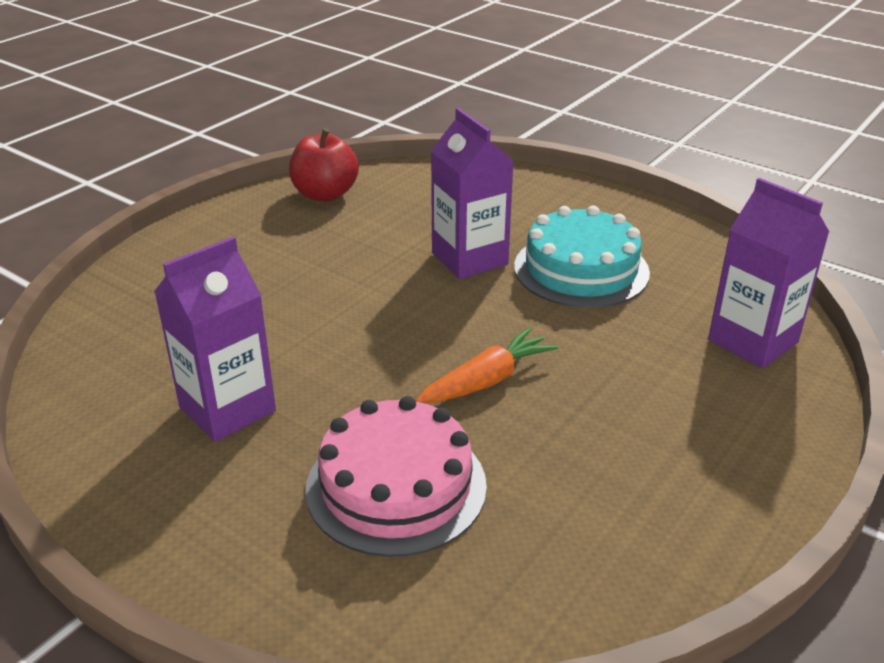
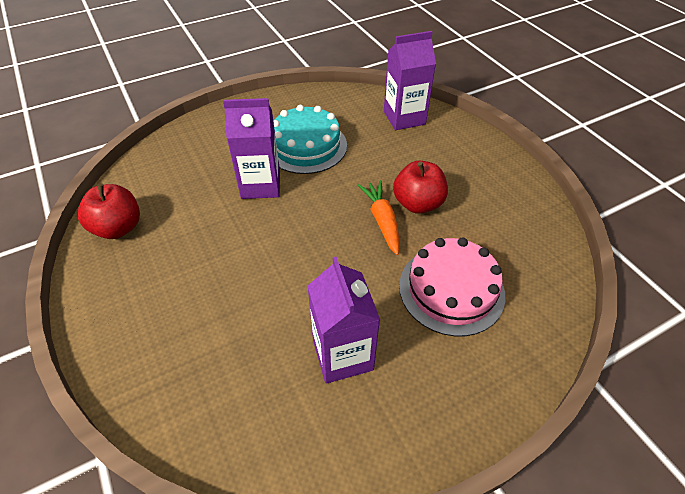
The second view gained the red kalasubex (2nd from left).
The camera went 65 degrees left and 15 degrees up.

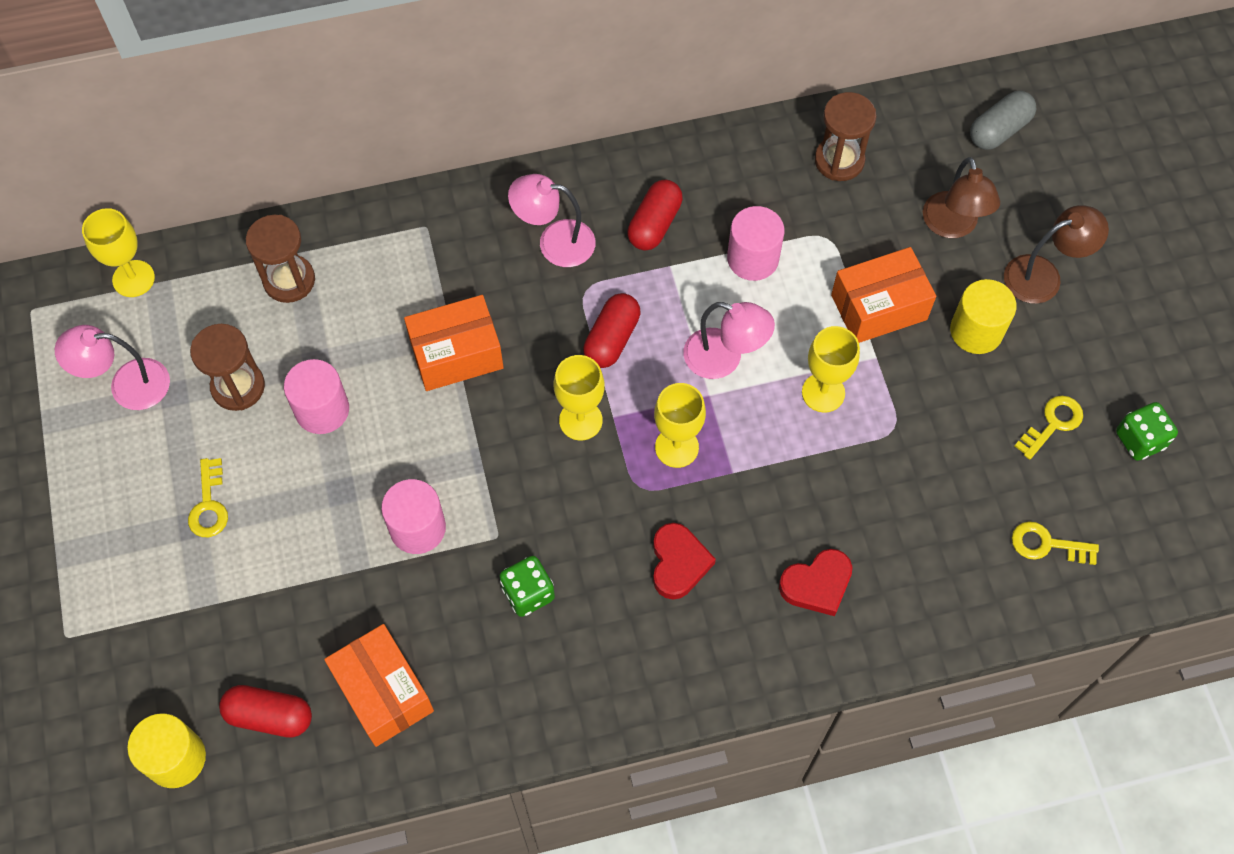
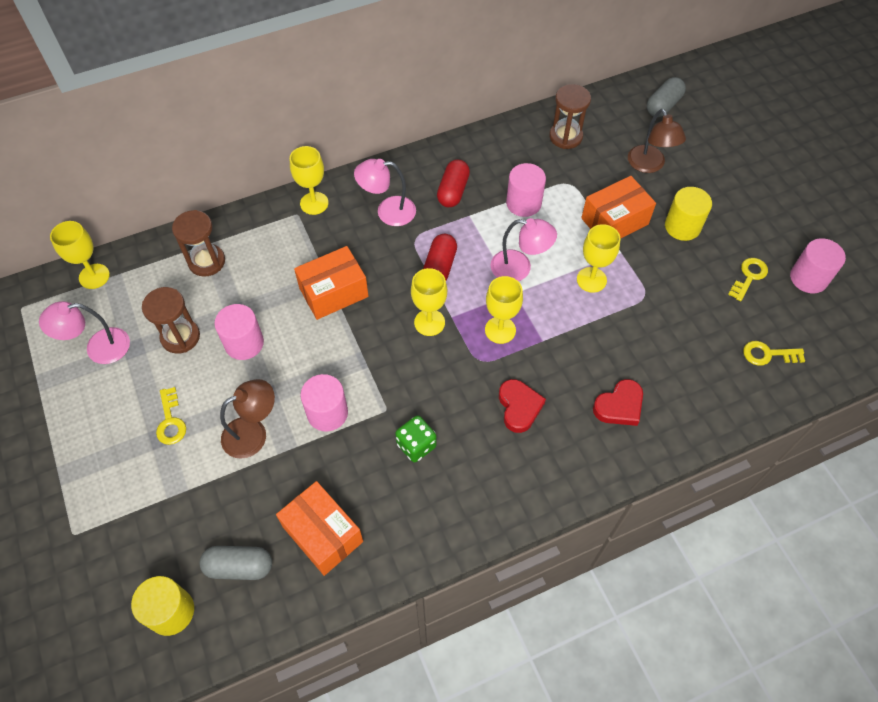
What was the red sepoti (1st from left) turned into the grey sepoti (1st from left).
The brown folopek (2nd from left in the first image) ended up elsewhere.
Where the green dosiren (2nd from left) stood, the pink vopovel (4th from left) came to stand.
The second view gained the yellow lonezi (2nd from left).
The camera went 10 degrees left and 5 degrees down.

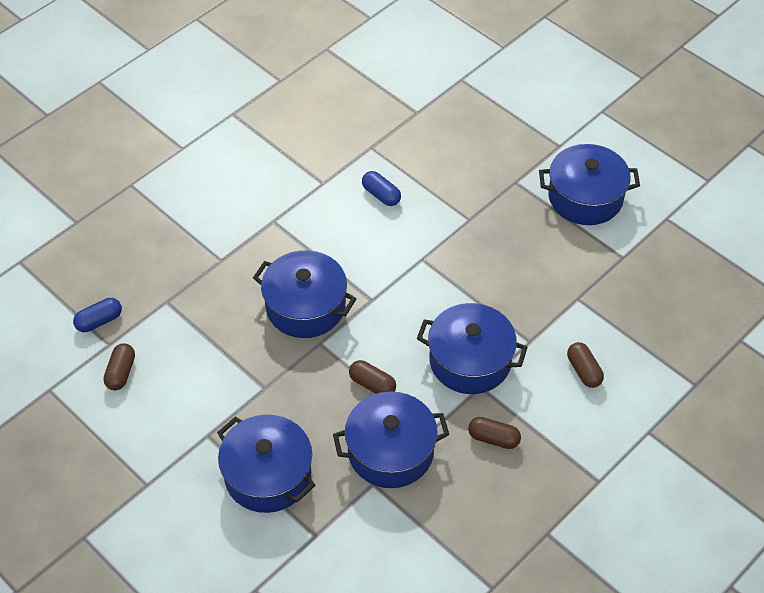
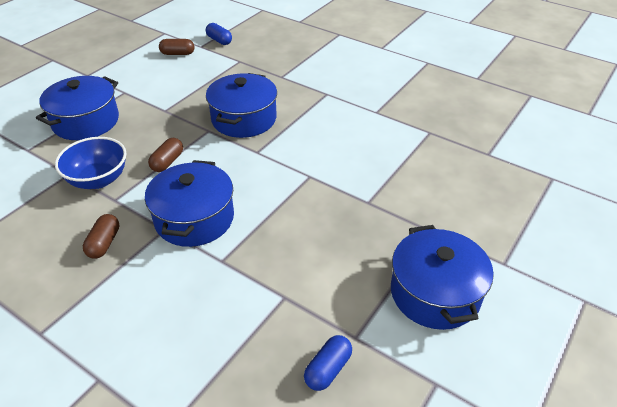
Where the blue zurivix (3rd from left) stood, the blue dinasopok came to stand.
The blue sepoti (2nd from left) ended up elsewhere.
The second view lost the brown sepoti (4th from left).
The camera went 80 degrees right and 10 degrees down.

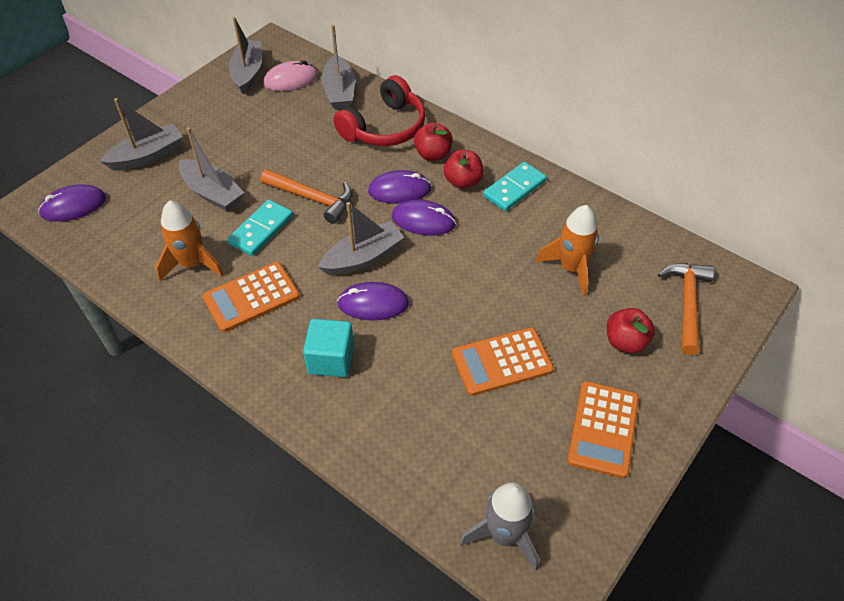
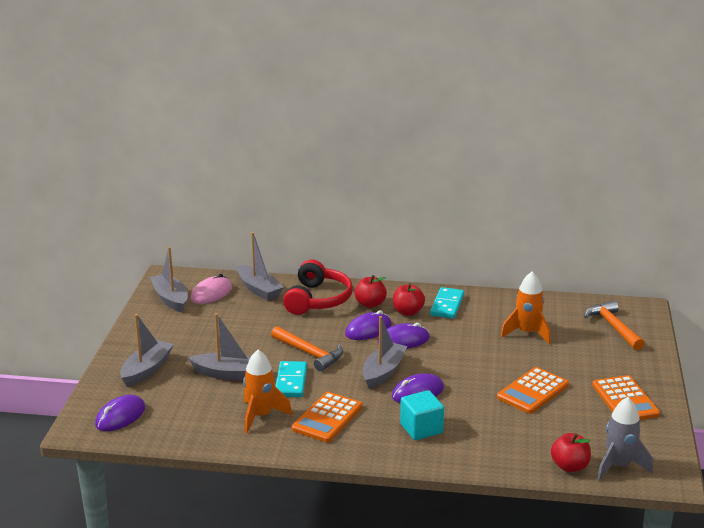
The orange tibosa (1st from left) ended up facing another way, 45 degrees clockwise from before.
The red kalasubex (3rd from left) ended up elsewhere.
The camera went 30 degrees left and 25 degrees down.

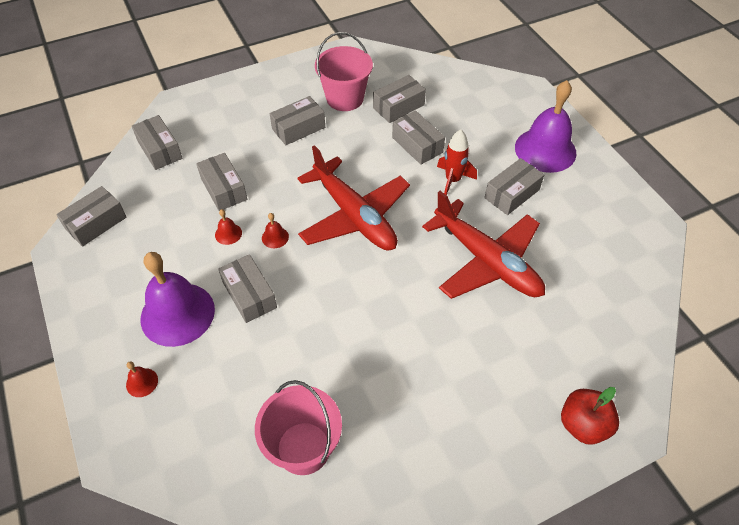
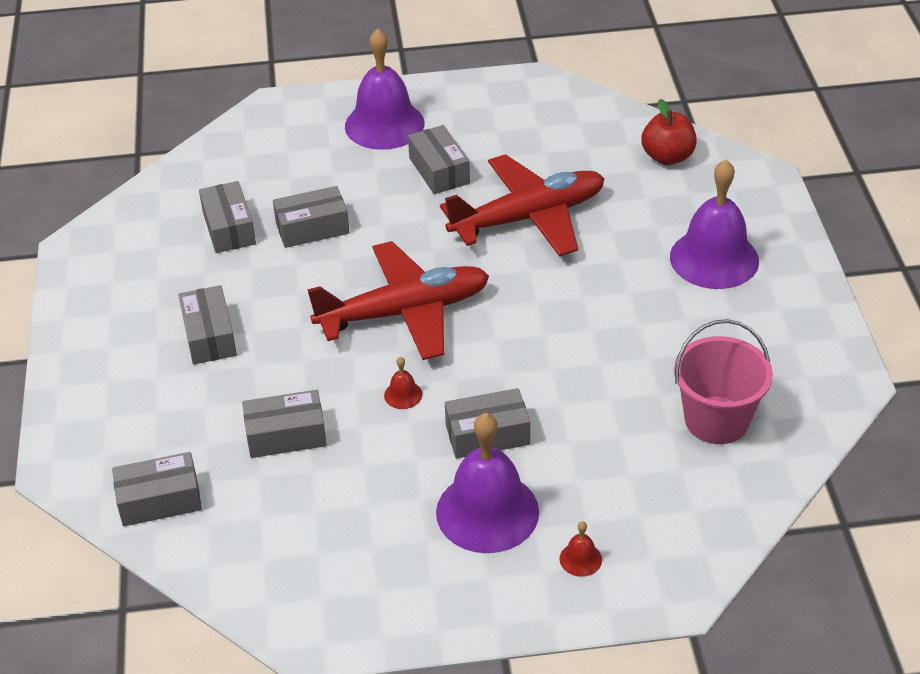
The second view lost the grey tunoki (1st from left).
The second view lost the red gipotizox (2nd from left).
The second view lost the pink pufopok (2nd from left).
The second view lost the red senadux.
The red kalasubex ended up elsewhere.
The second view gained the purple gipotizox (3rd from left).
The camera went 70 degrees left and 10 degrees down.

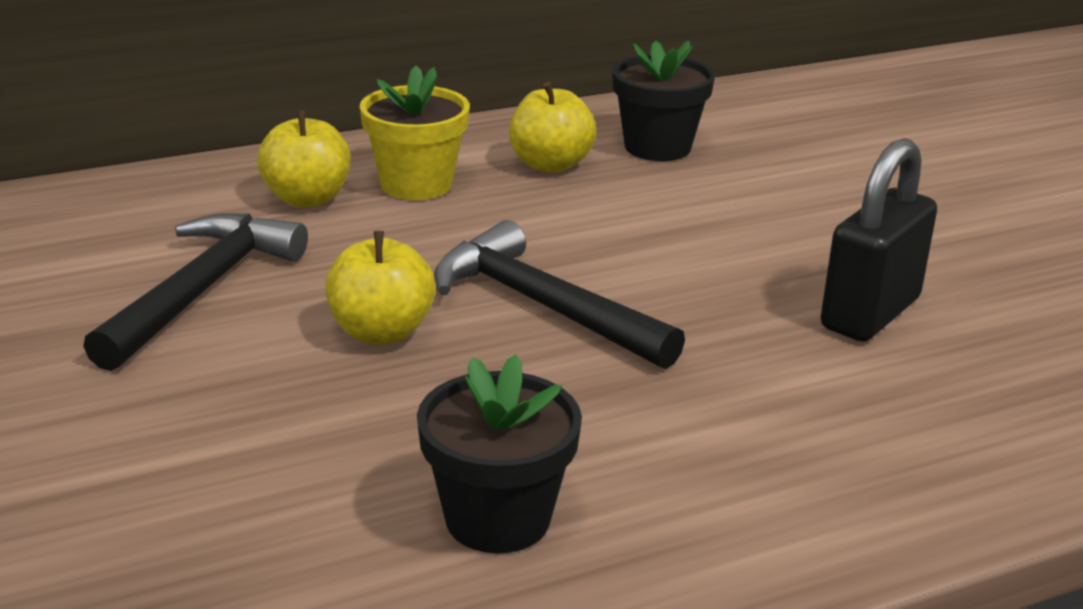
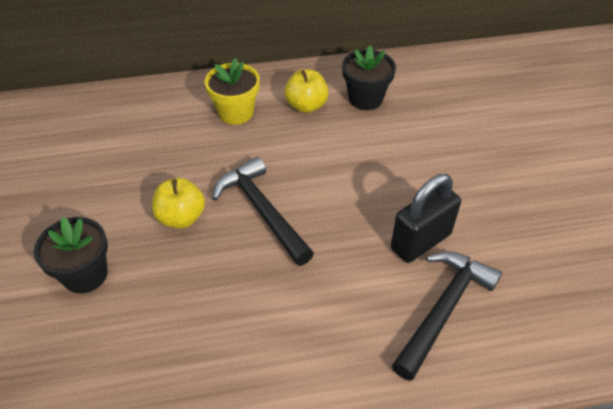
The black tibosa (1st from left in the first image) ended up elsewhere.
The second view lost the yellow kalasubex (1st from left).
The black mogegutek (1st from left) ended up elsewhere.
The camera went 15 degrees right and 20 degrees up.

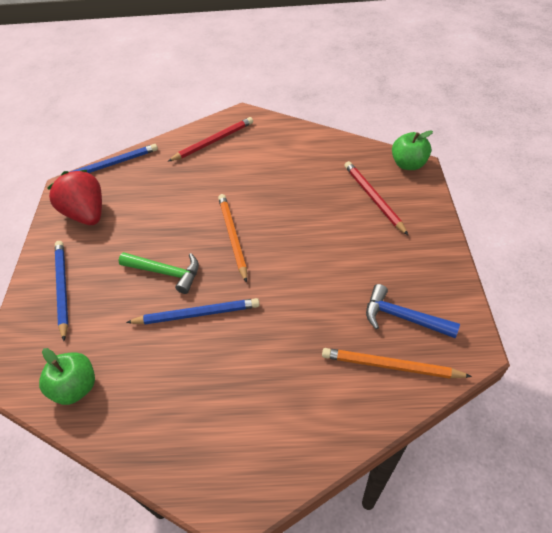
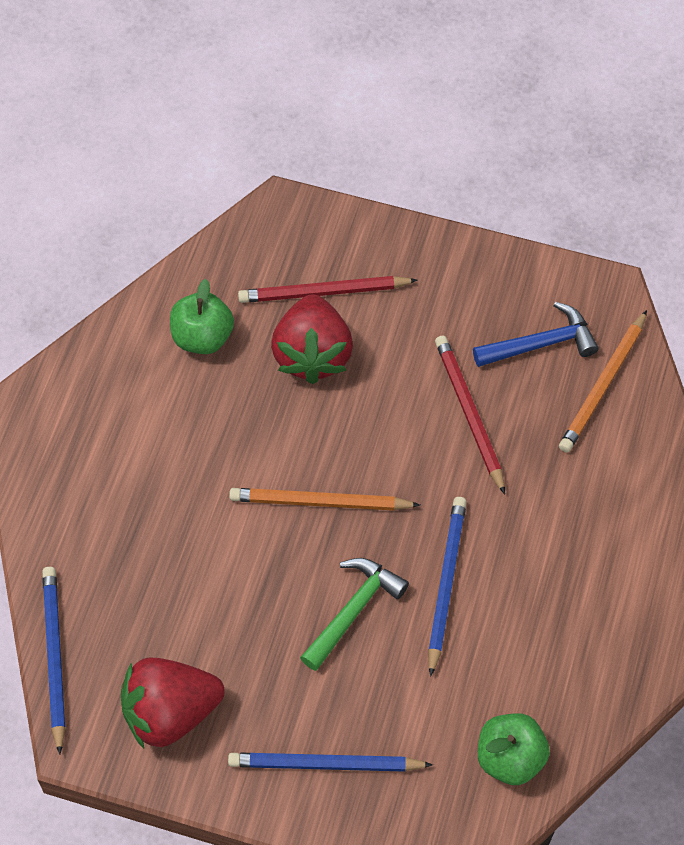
The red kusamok (1st from left in the first image) ended up elsewhere.
The blue tibosa ended up facing another way, 150 degrees counterclockwise from before.
The green kalasubex (2nd from left in the first image) ended up elsewhere.
The second view gained the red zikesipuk (2nd from left).
The camera went 75 degrees left and 10 degrees up.

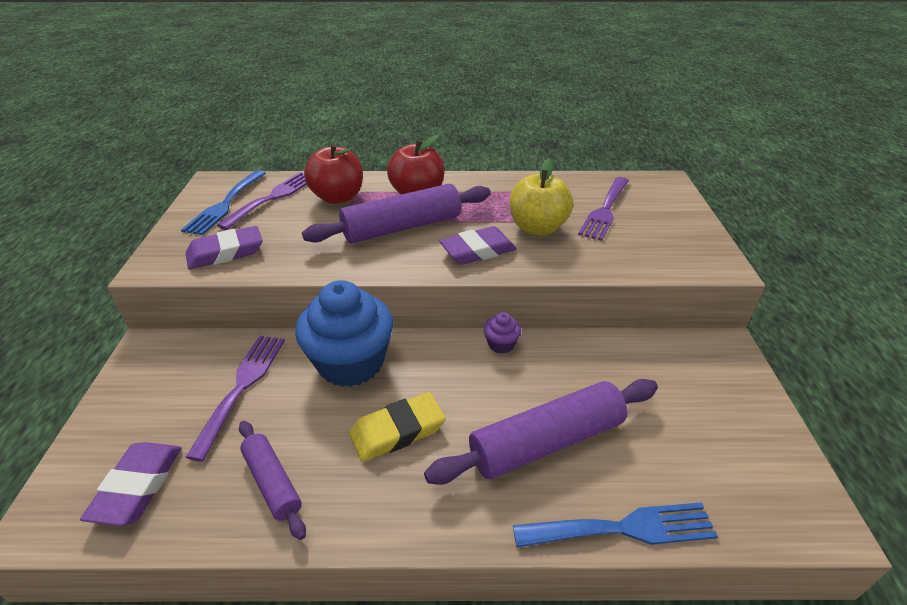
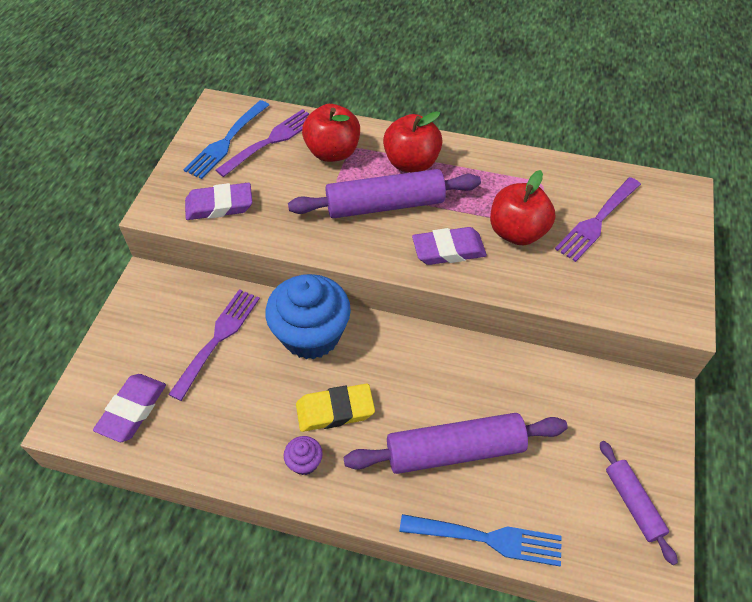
The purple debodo (1st from left in the first image) ended up elsewhere.
The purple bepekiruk ended up elsewhere.
What was the yellow kalasubex turned into the red kalasubex (3rd from left).
The camera went 15 degrees right and 15 degrees up.

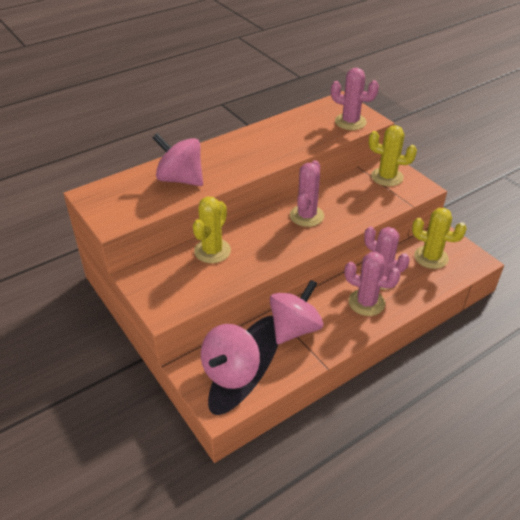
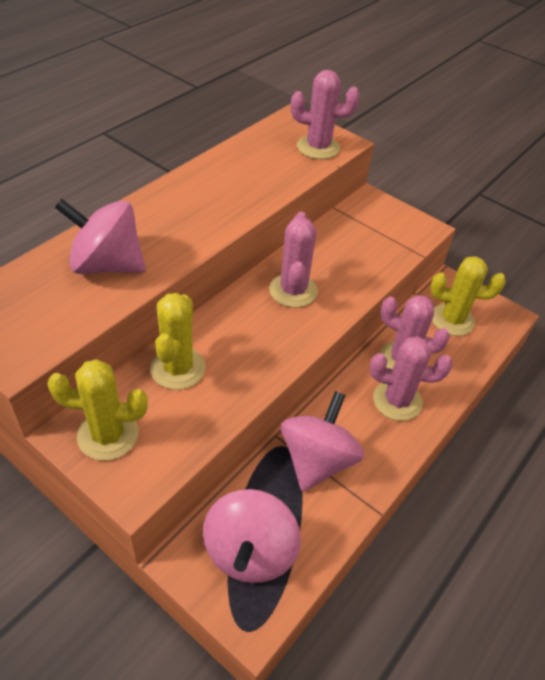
The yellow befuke (2nd from left in the first image) ended up elsewhere.
The camera went 20 degrees left and 5 degrees up.

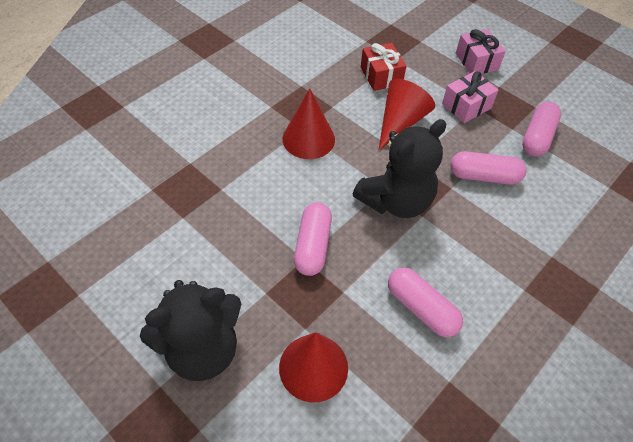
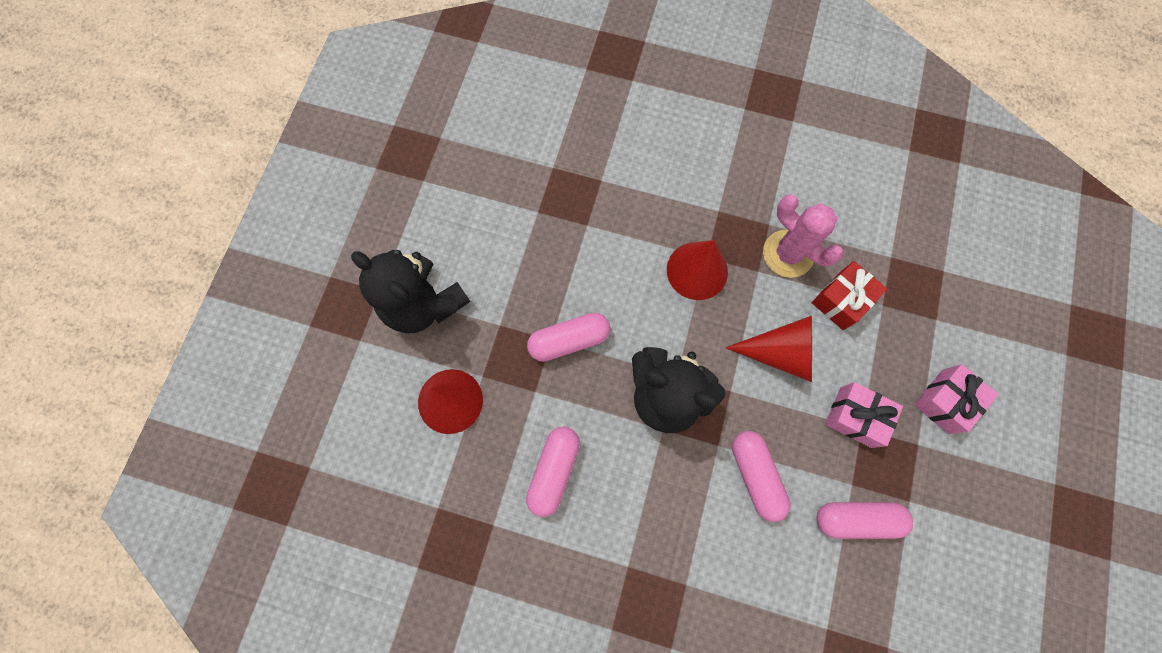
The second view gained the pink befuke.
The camera went 65 degrees right and 20 degrees up.

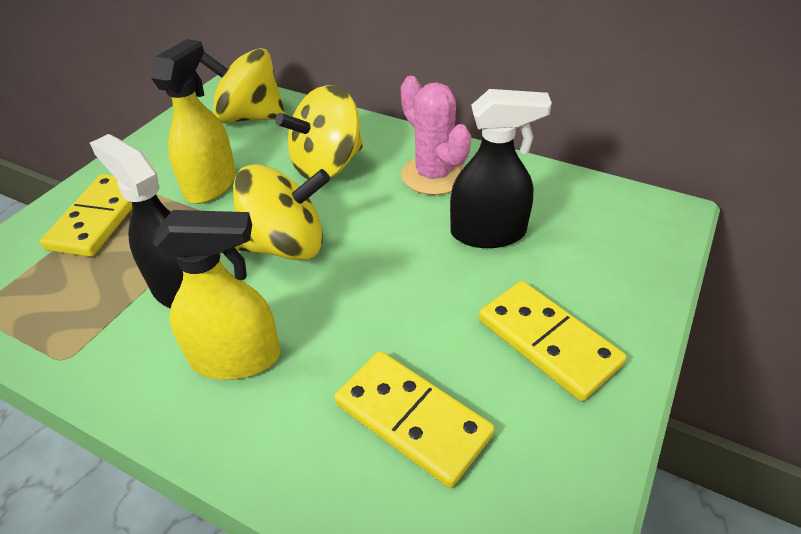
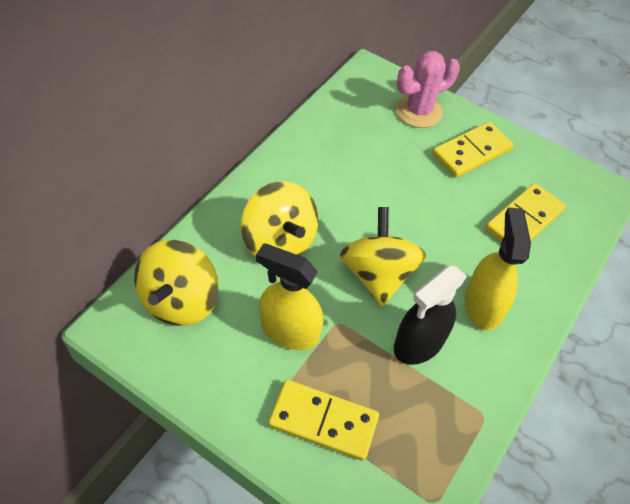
The pink befuke ended up elsewhere.
The second view lost the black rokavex (2nd from left).
The camera went 90 degrees left and 10 degrees up.

